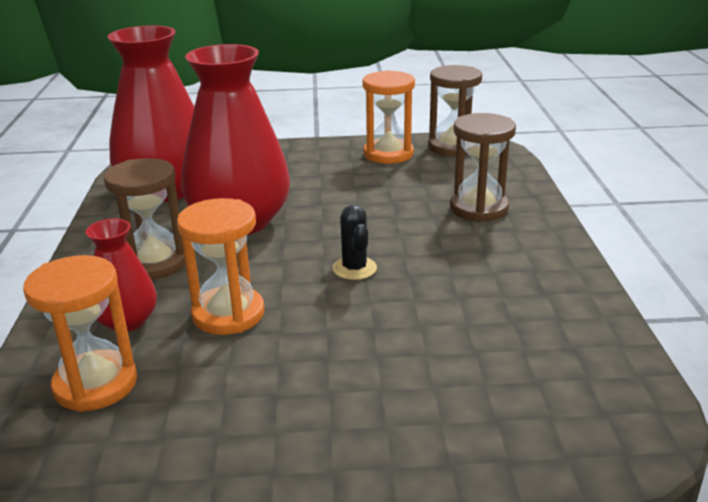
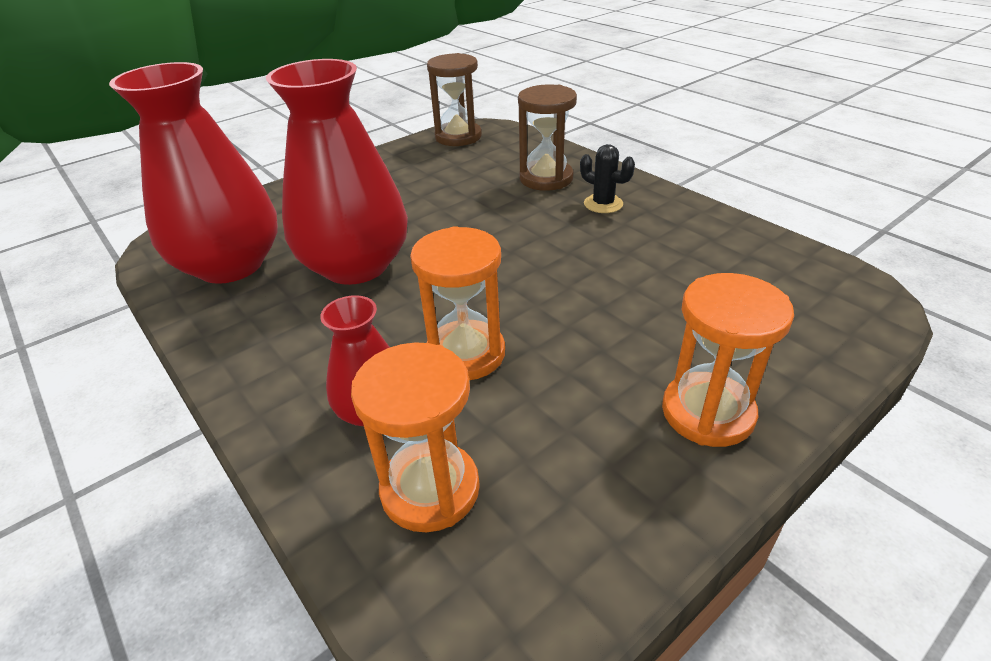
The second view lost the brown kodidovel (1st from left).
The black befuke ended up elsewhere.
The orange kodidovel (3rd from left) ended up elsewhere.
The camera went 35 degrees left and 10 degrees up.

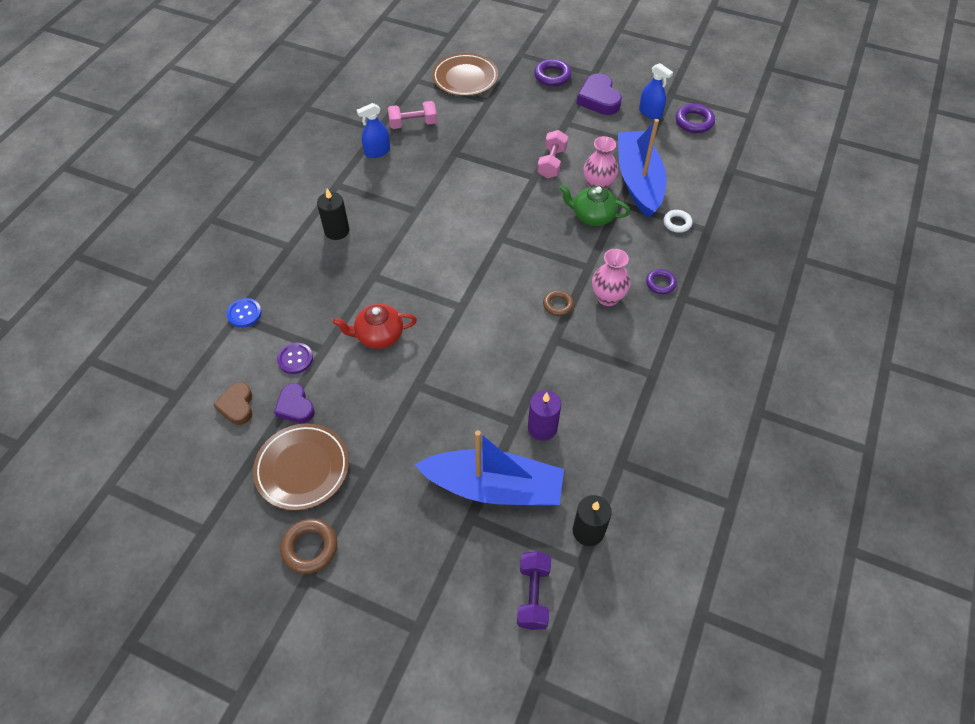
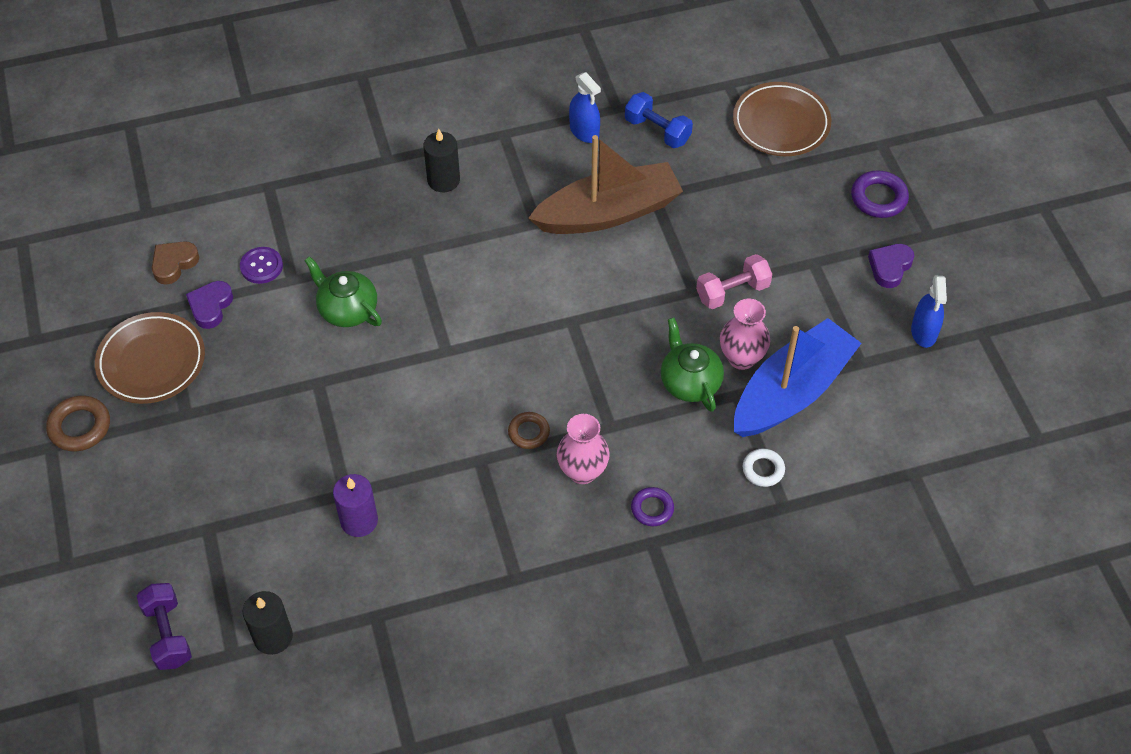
The second view lost the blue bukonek.
What was the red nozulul turned into the green nozulul (1st from left).
The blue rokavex (1st from left) ended up facing another way, 150 degrees counterclockwise from before.
What was the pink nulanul (1st from left) turned into the blue nulanul.
The second view lost the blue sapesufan (1st from left).
The purple nulanul ended up facing another way, 75 degrees counterclockwise from before.
The size of the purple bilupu (2nd from left) changed by a factor of 0.66.
The second view lost the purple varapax (3rd from left).
The second view gained the brown sapesufan.
The camera went 50 degrees right and 0 degrees up.

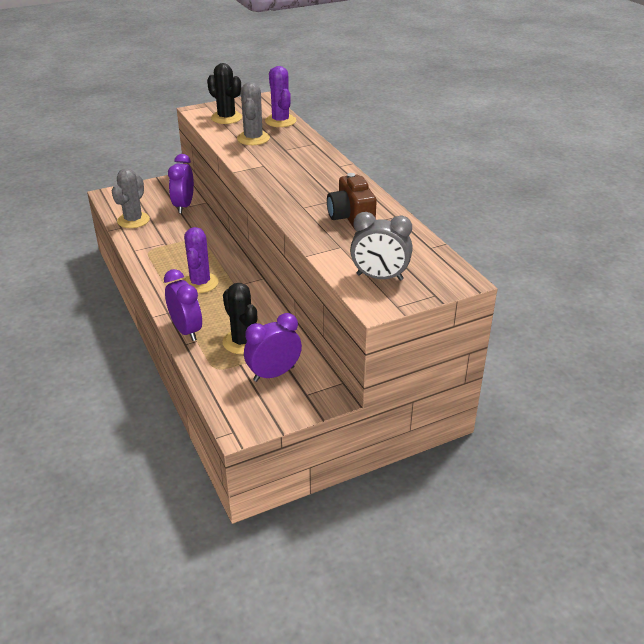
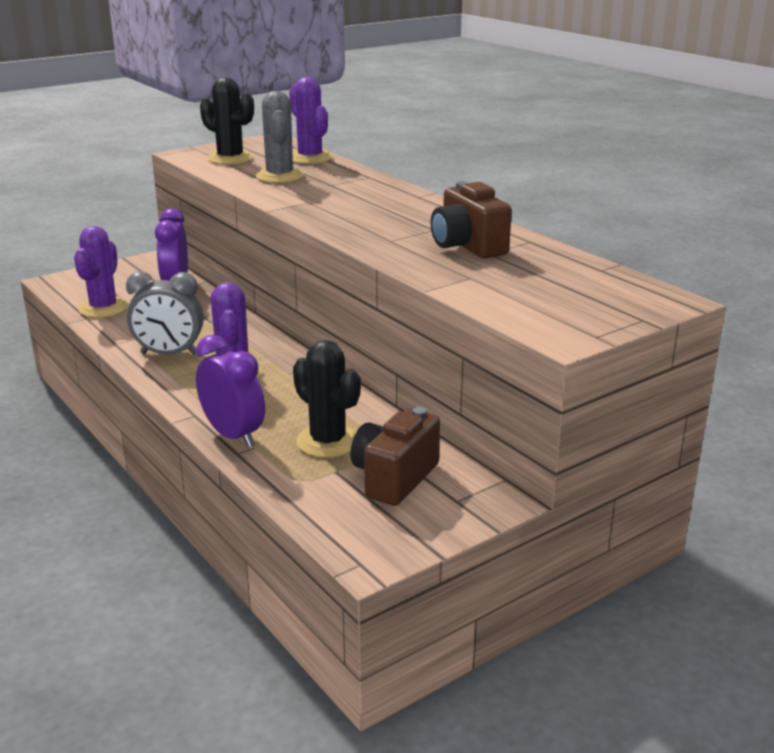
What was the grey befuke (1st from left) turned into the purple befuke (1st from left).
Where the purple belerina (3rd from left) stood, the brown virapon (1st from left) came to stand.
The grey belerina ended up elsewhere.
The camera went 10 degrees left and 10 degrees down.

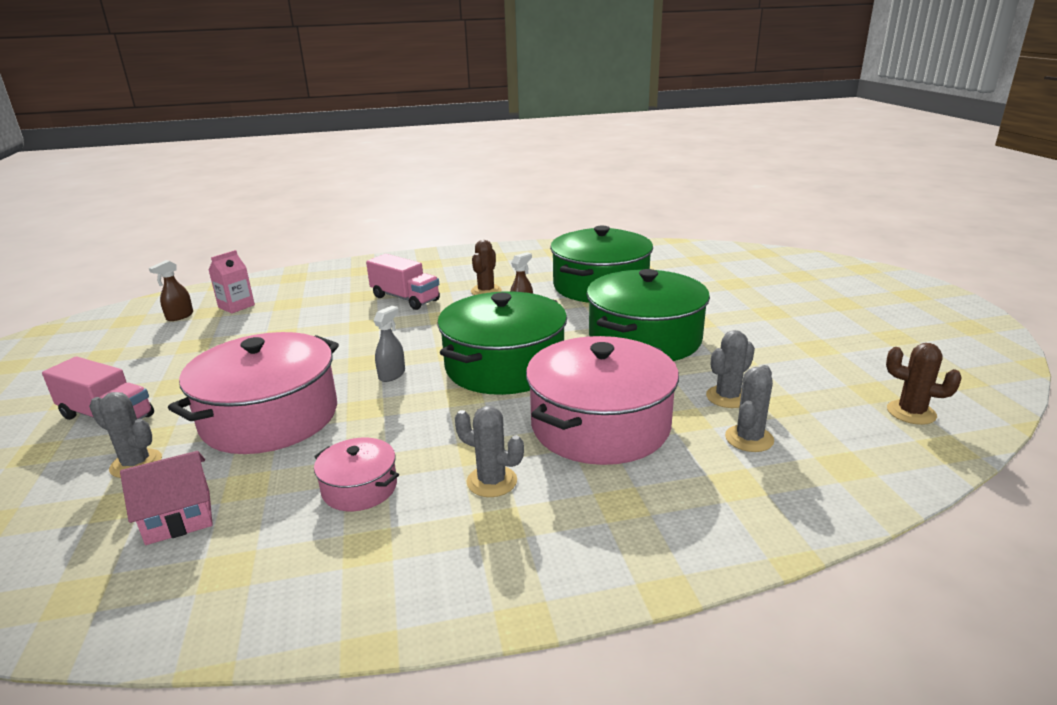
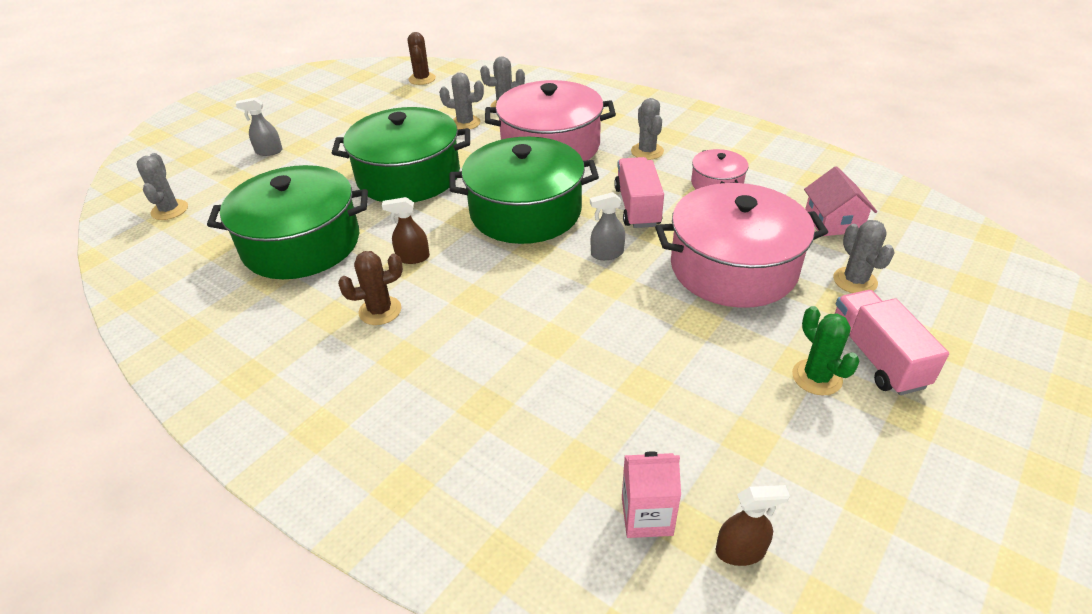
The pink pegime ended up facing another way, 60 degrees clockwise from before.
The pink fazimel (2nd from left in the first image) ended up elsewhere.
The second view gained the grey befuke (1st from left).
The second view gained the grey rokavex (1st from left).
The second view gained the green befuke.
The camera went 130 degrees left and 15 degrees up.

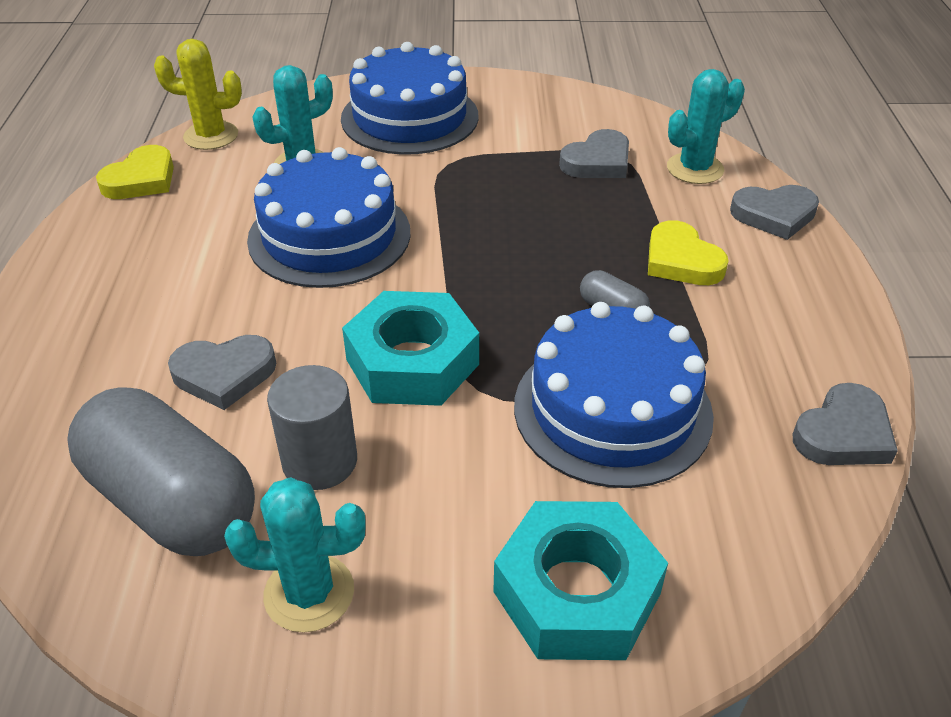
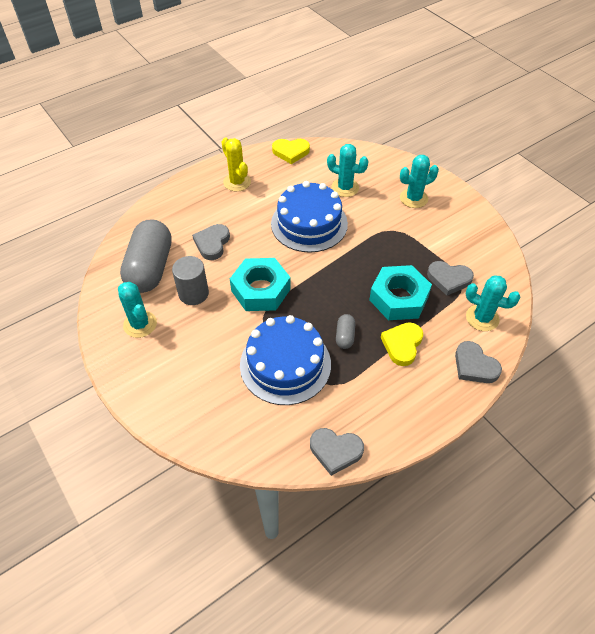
The yellow befuke ended up elsewhere.
The grey bilupu (1st from left) ended up facing another way, 60 degrees clockwise from before.
Where the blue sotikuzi (2nd from left) stood, the turquoise befuke (3rd from left) came to stand.
The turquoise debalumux (2nd from left) ended up elsewhere.
The camera went 55 degrees right and 10 degrees up.

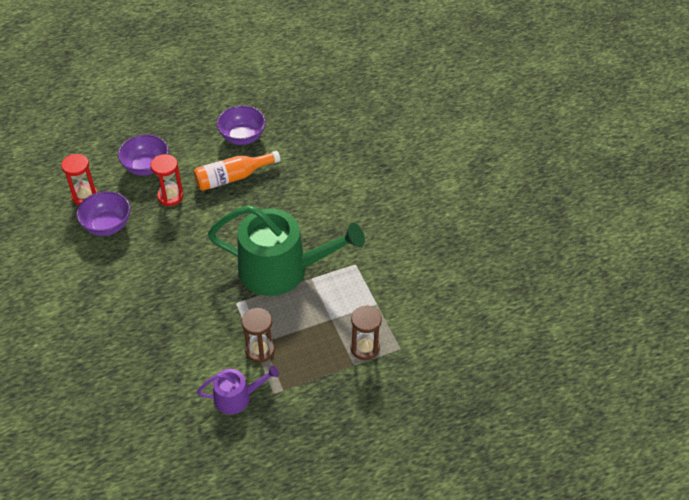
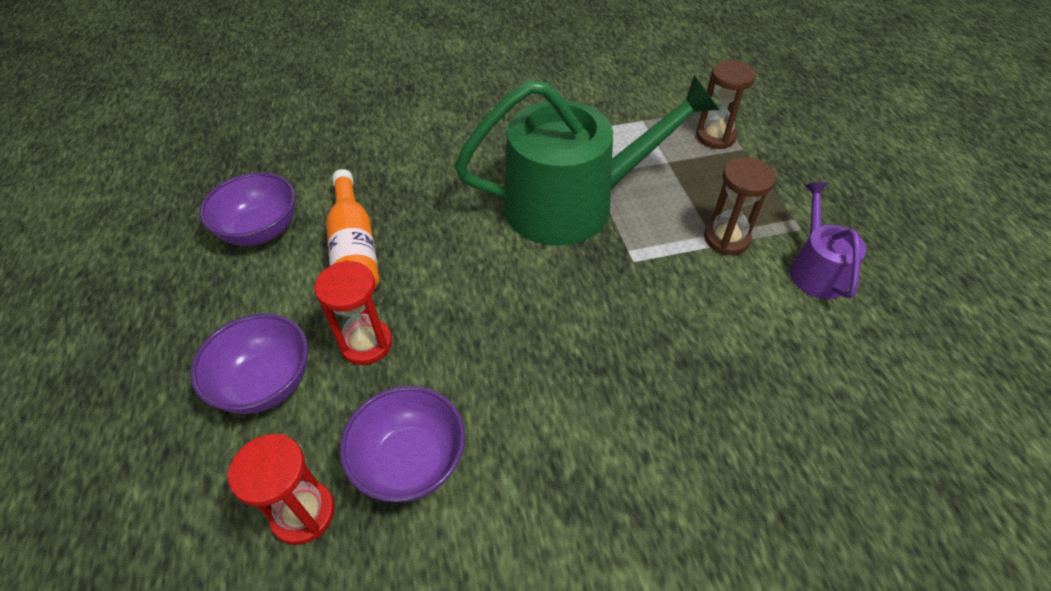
The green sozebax ended up facing another way, 60 degrees clockwise from before.
The camera went 80 degrees left and 0 degrees up.

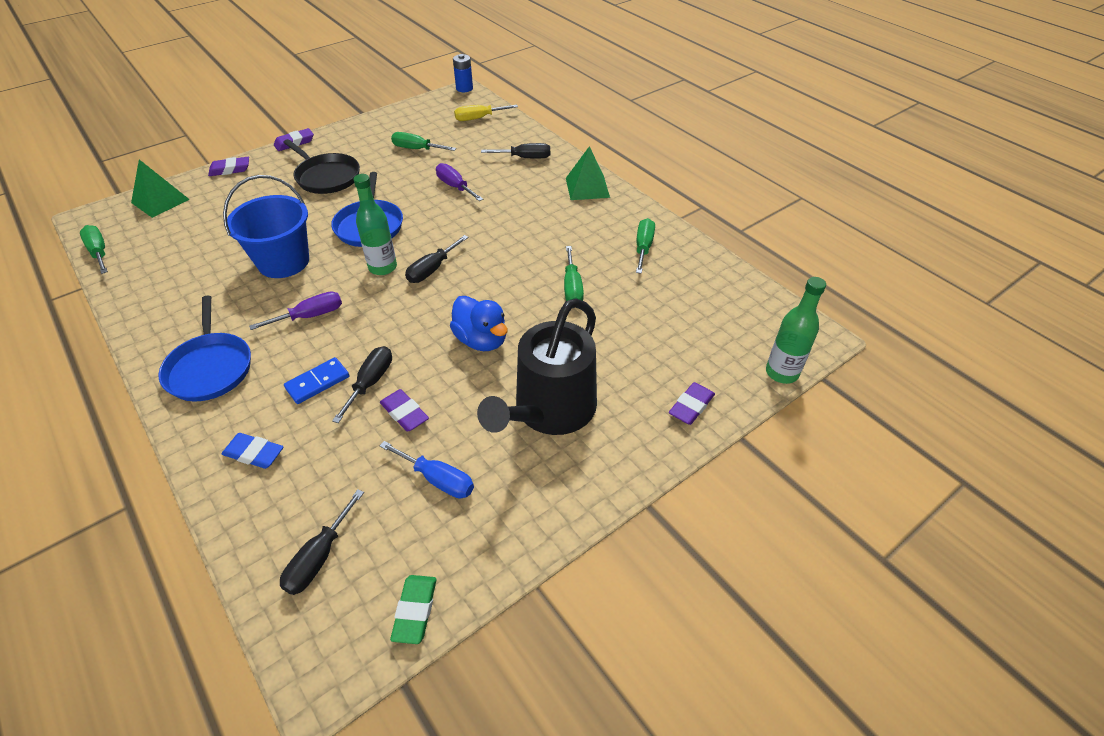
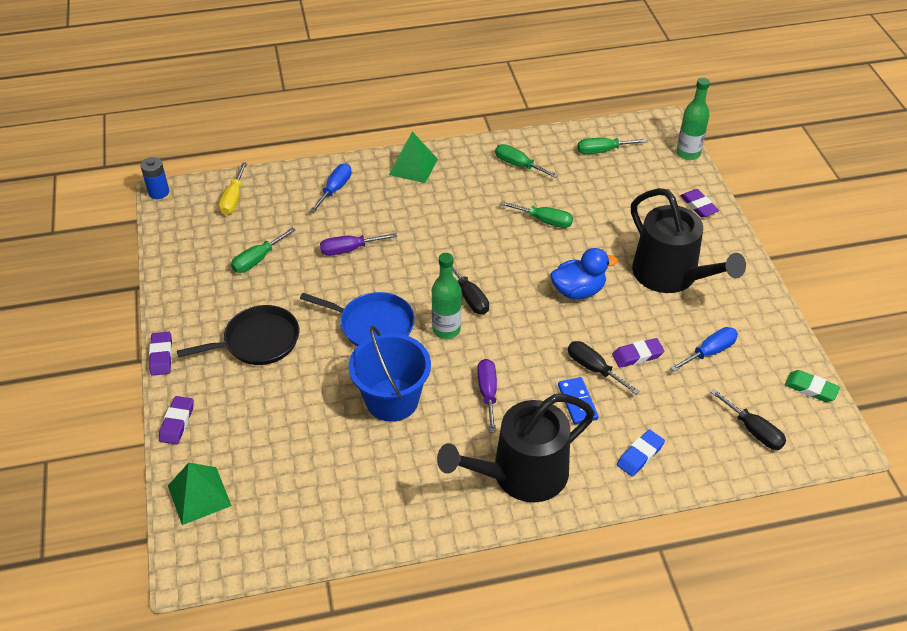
The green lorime (1st from left in the first image) ended up elsewhere.
Where the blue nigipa (1st from left) stood, the black sozebax (1st from left) came to stand.
What was the black lorime (4th from left) turned into the blue lorime (1st from left).
The camera went 65 degrees left and 0 degrees up.

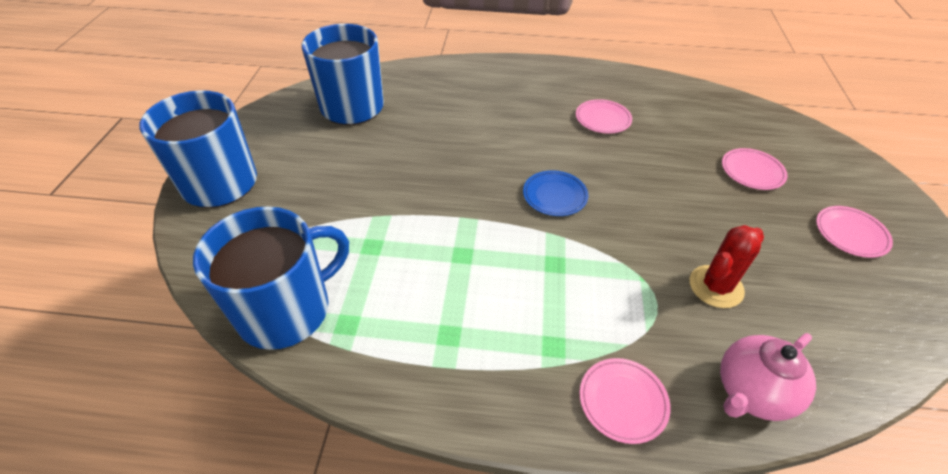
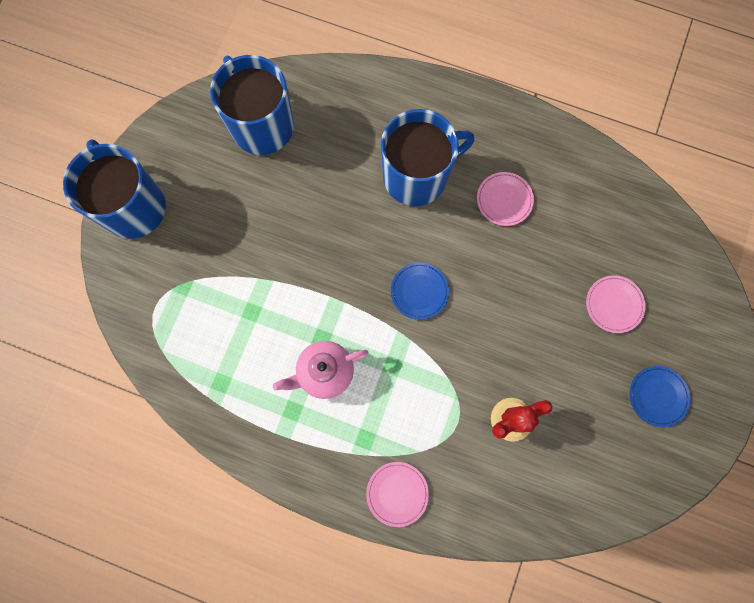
The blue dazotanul (2nd from left in the first image) ended up elsewhere.
The pink nozulul ended up elsewhere.
What was the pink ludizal (4th from left) turned into the blue ludizal (2nd from left).
The camera went 15 degrees right and 30 degrees up.

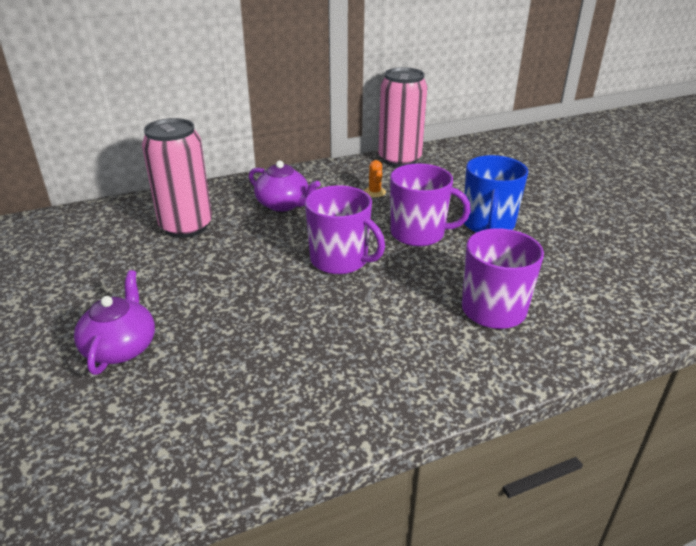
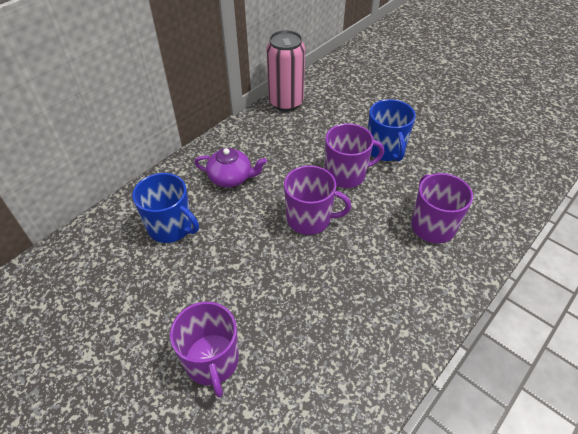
Where the purple nozulul (1st from left) stood, the purple dazotanul (1st from left) came to stand.
Where the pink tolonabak (1st from left) stood, the blue dazotanul (1st from left) came to stand.
The second view lost the orange befuke.
The camera went 25 degrees left and 15 degrees up.

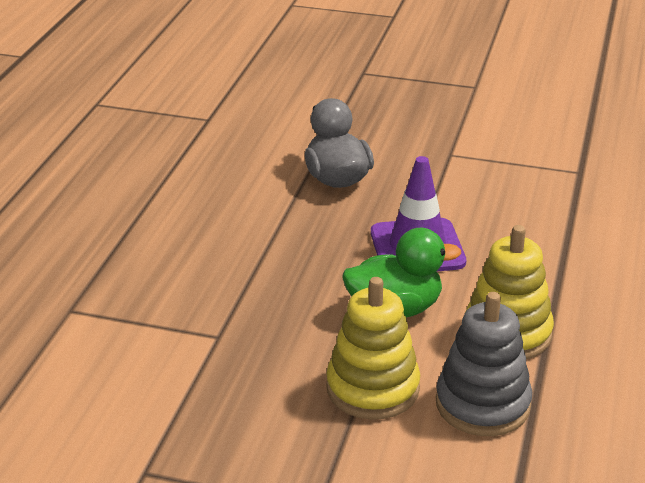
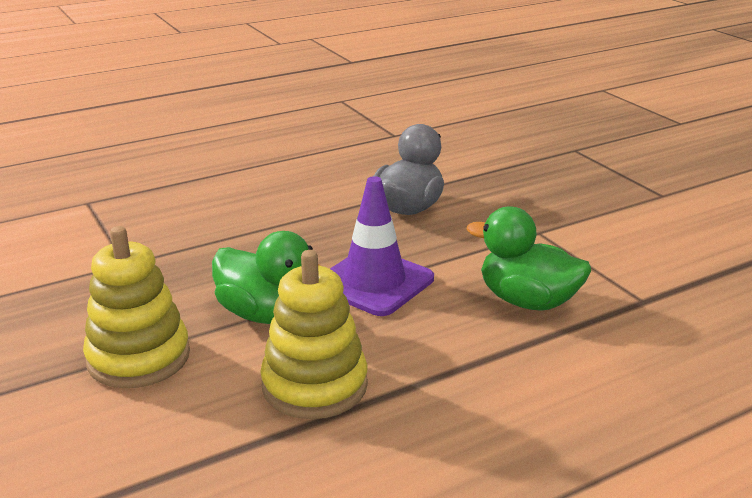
The second view lost the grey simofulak.
The second view gained the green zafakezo (2nd from left).
The camera went 45 degrees right and 5 degrees down.

